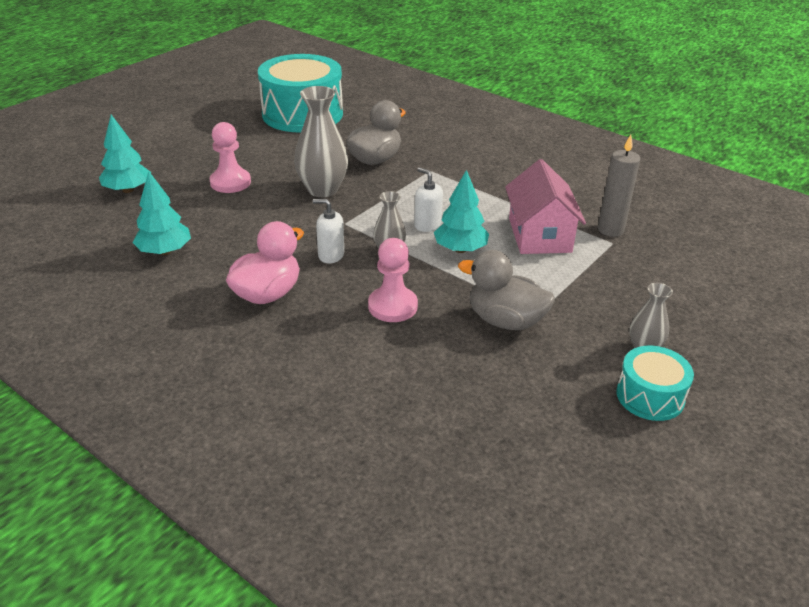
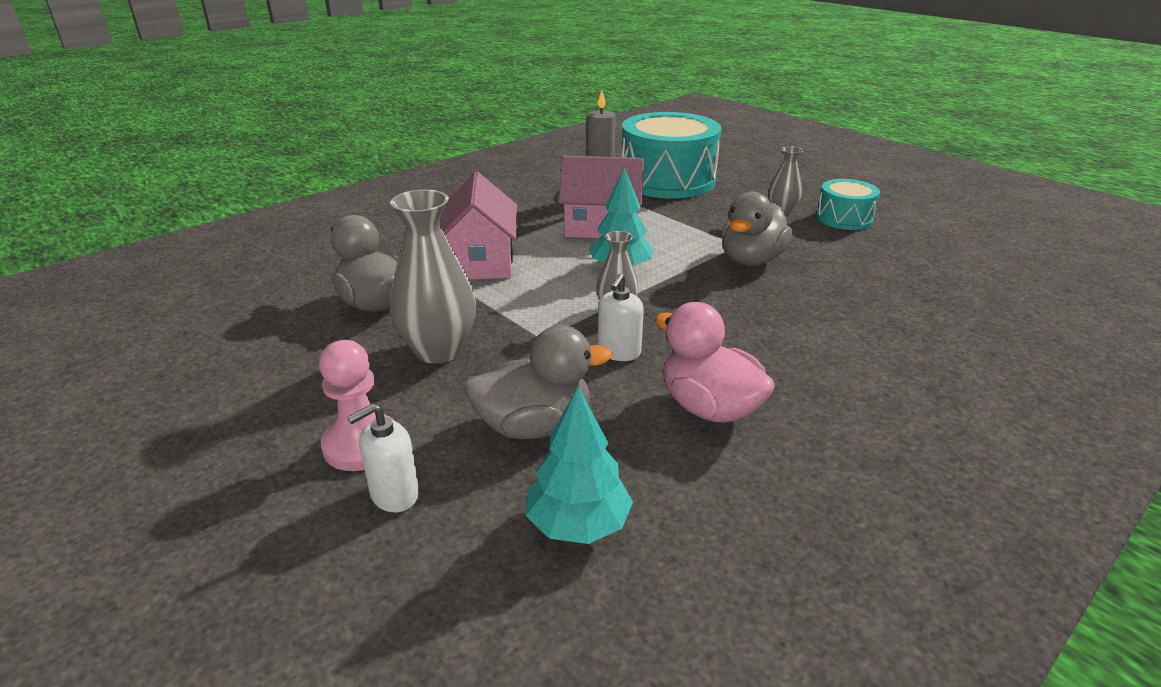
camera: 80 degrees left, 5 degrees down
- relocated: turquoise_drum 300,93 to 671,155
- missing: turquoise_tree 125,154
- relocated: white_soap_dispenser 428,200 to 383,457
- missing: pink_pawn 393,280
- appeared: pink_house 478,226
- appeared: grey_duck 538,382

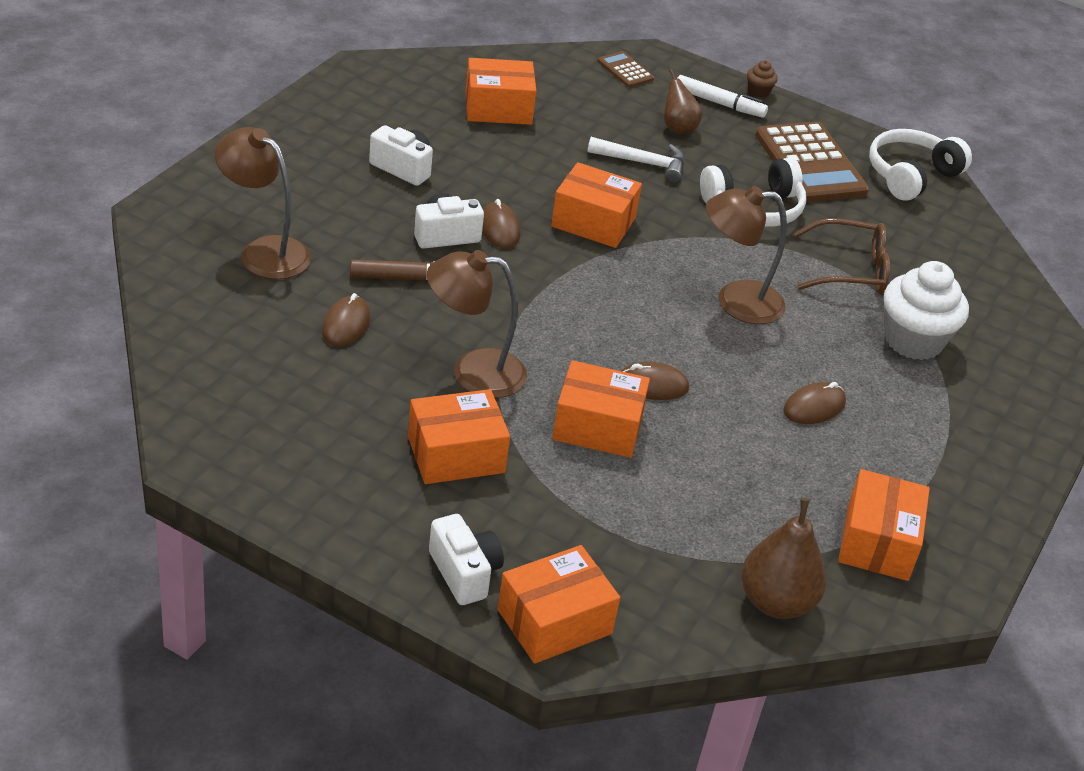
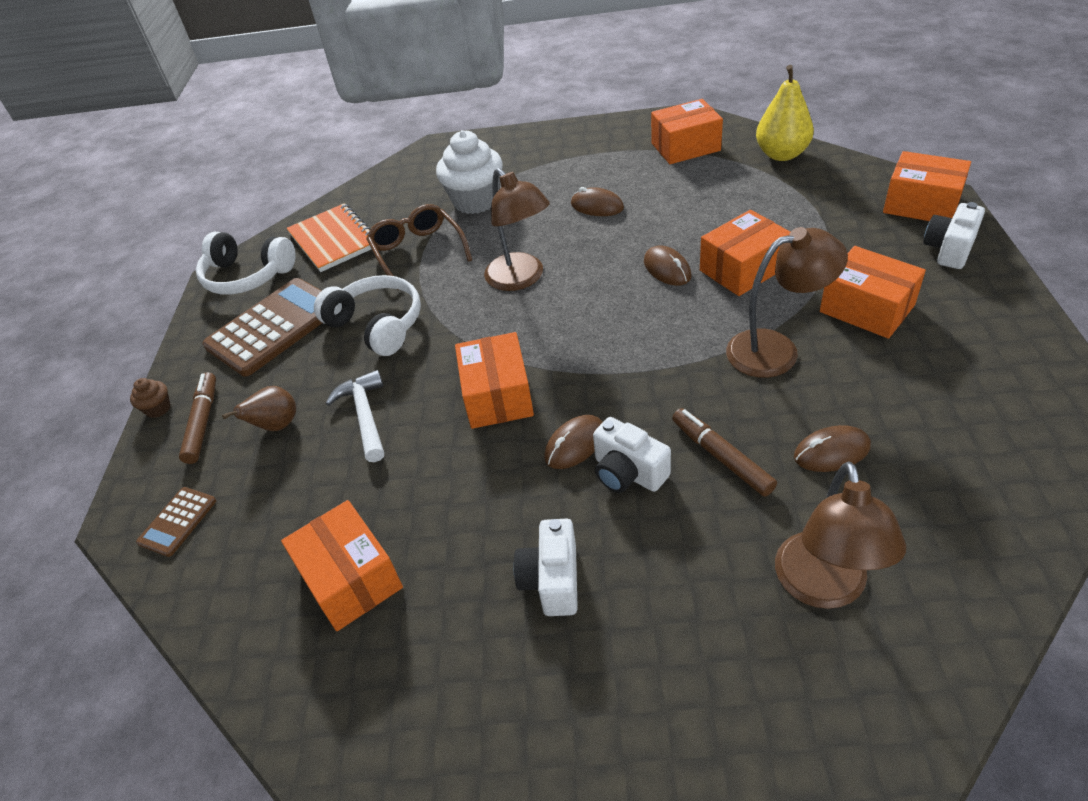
camera: 110 degrees left, 5 degrees up
- colour: white_marker 723,96 to brown_marker 197,418
- spun: brown_lamp 477,324 = 787,302 75 degrees counterclockwise
- spun: orange_box 601,409 = 745,253 75 degrees clockwise
- colour: brown_pear 783,558 to yellow_pear 785,113
- appeared: orange_notebook 328,238

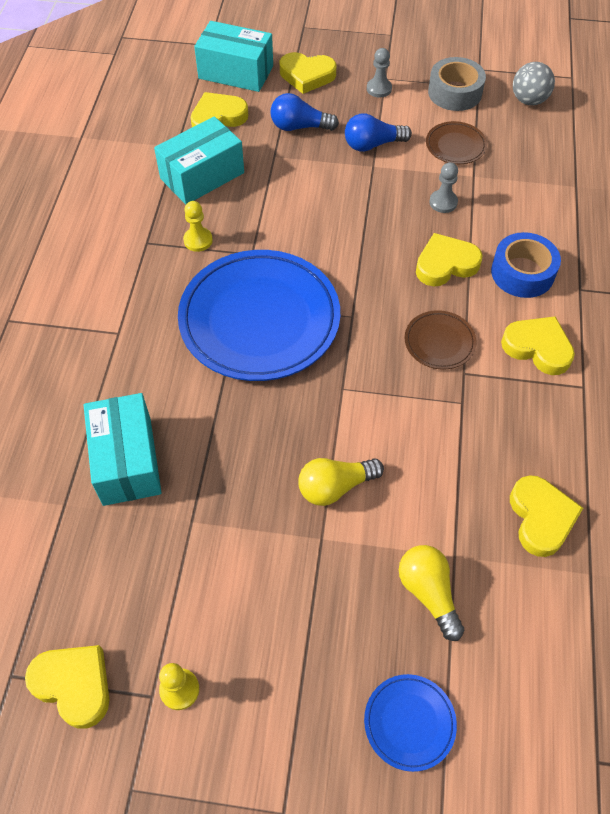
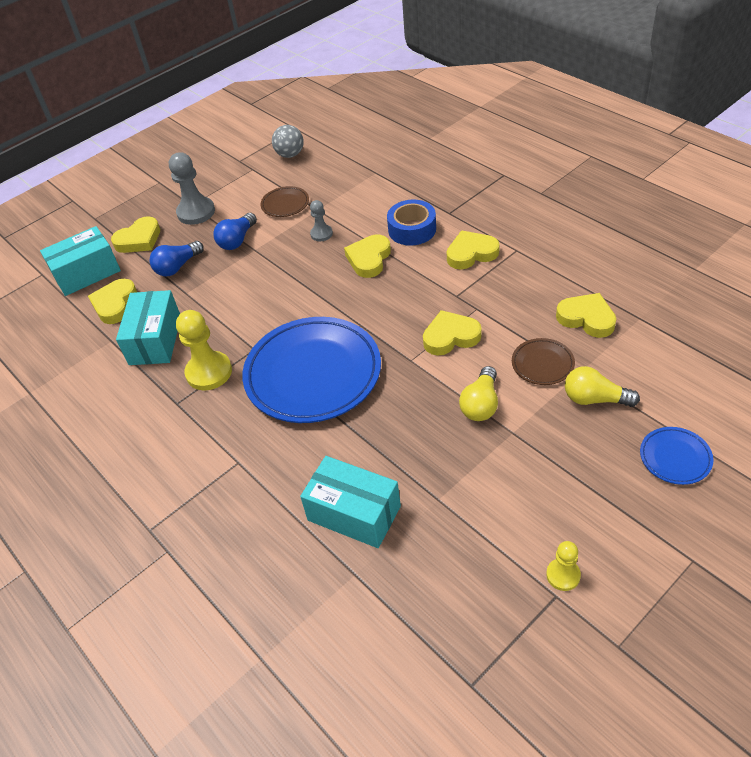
camera: 45 degrees left, 10 degrees down
- size: grey_pawn 379,73 = 192,188 x1.78
- missing: grey_tape 457,84
- size: yellow_pawn 198,226 = 204,350 x1.78
- relocated: brown_plate 440,340 to 543,361
- relocated: yellow_heart 67,687 to 452,332

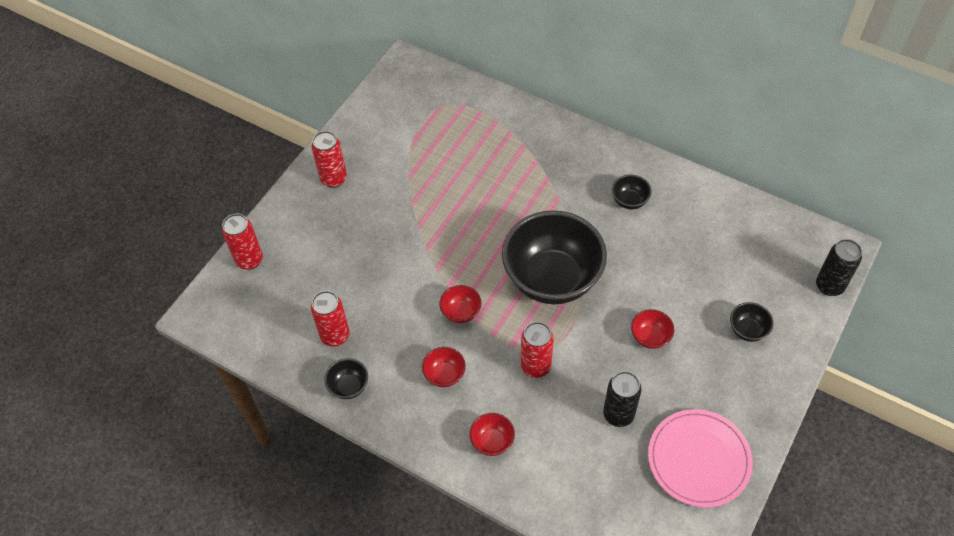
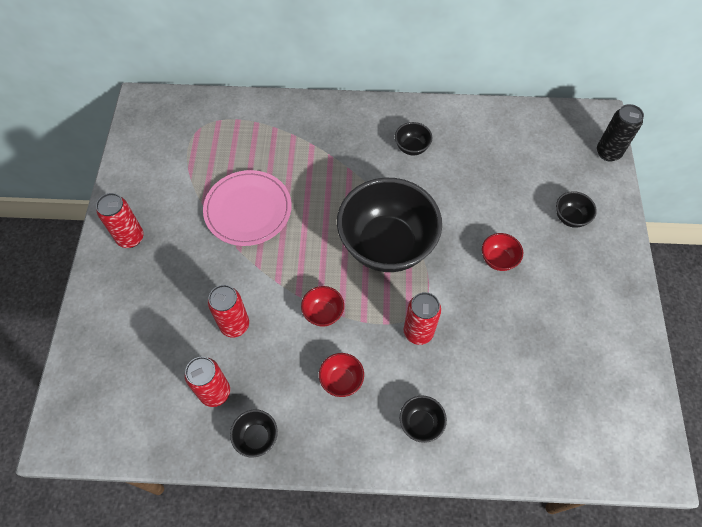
camera: 30 degrees left, 5 degrees up
- relocated: red_can 242,242 to 228,311
- missing: black_can 622,399
- relocated: pink_plate 700,458 to 247,208
- colour: red_bowl 492,434 to black_bowl 423,419

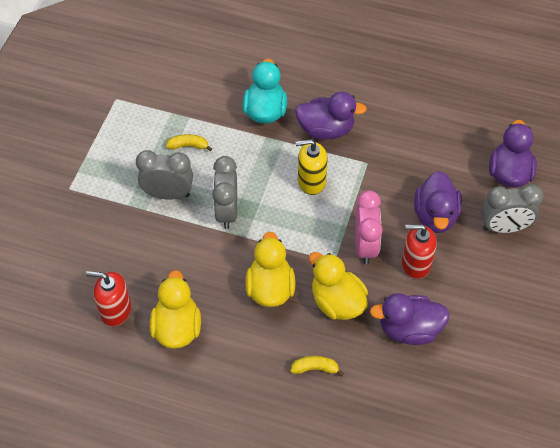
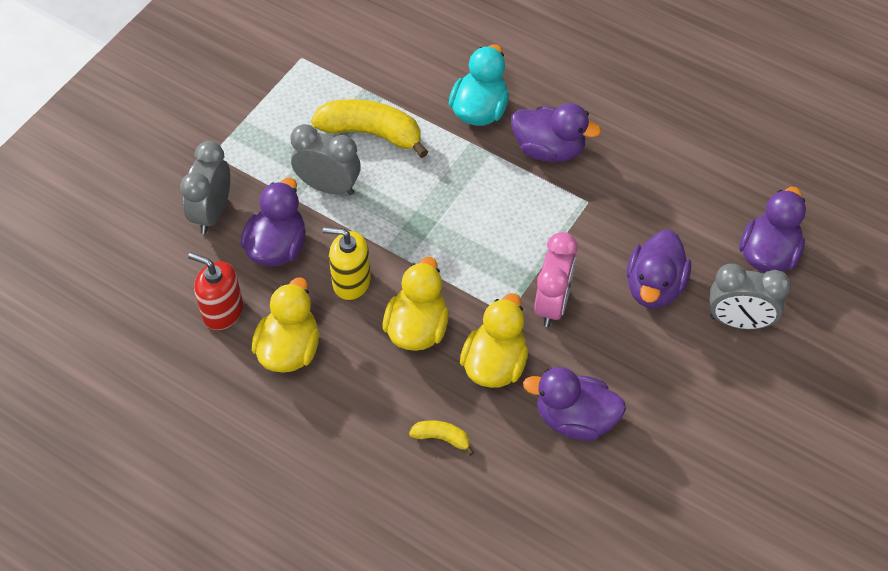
camera: 15 degrees right, 0 degrees up
- size: yellow_banana 189,142 = 369,128 x2.08
- relocated: yellow_soap_dispenser 312,167 to 347,264
- relocated: grey_clock 224,192 to 205,187
- missing: red_soap_dispenser 419,251
- spun: yellow_duck 338,286 = 494,340 45 degrees clockwise
- appeared: purple_duck 273,222

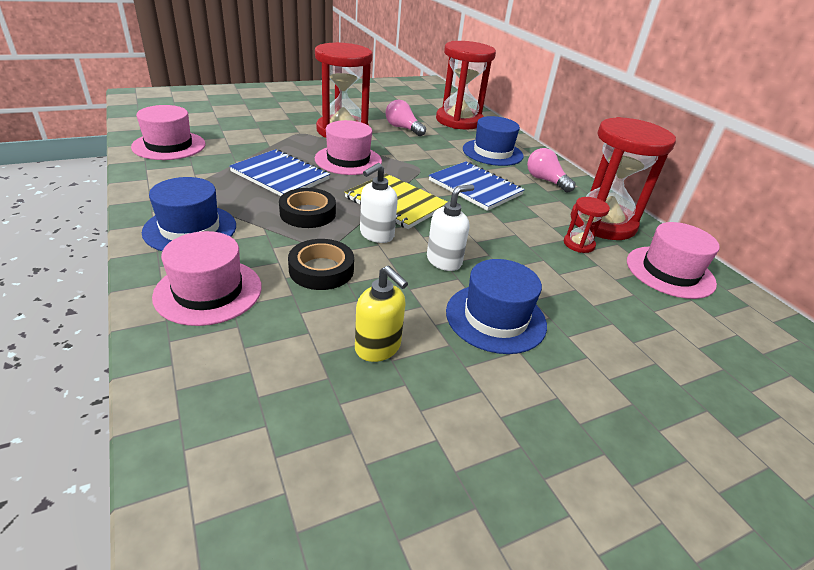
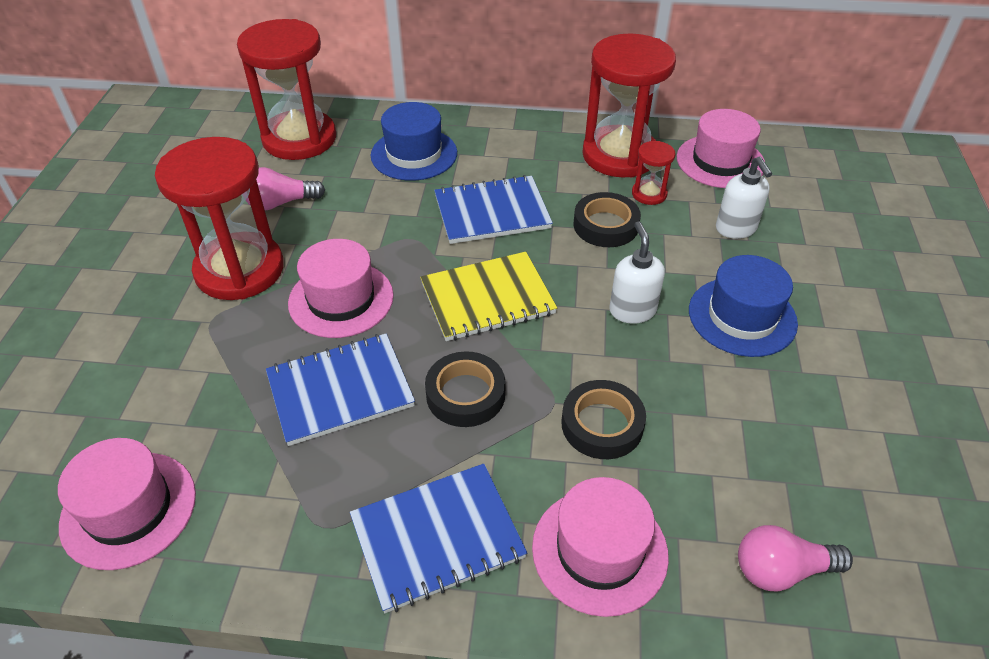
camera: 55 degrees left, 10 degrees up
- relocated: pink_light_bulb 551,170 to 795,558
- relocated: white_soap_dispenser 379,203 to 744,198
- exchanged: blue_hat 189,214 to blue_notebook 438,538
- missing: yellow_soap_dispenser 381,314
- appeared: black_tape 607,219

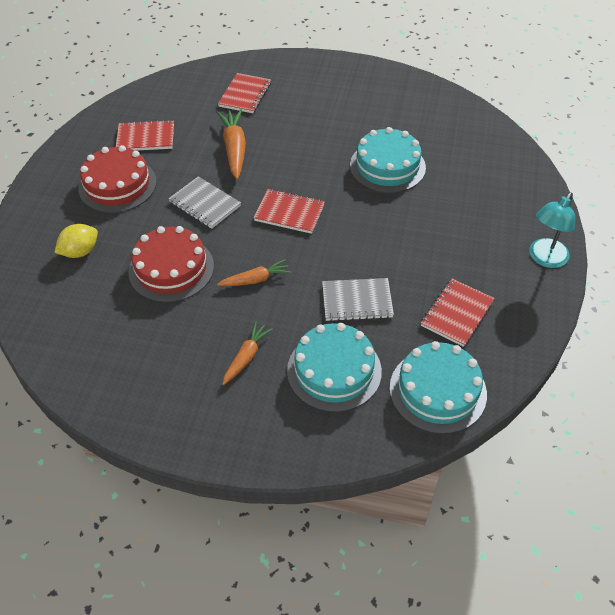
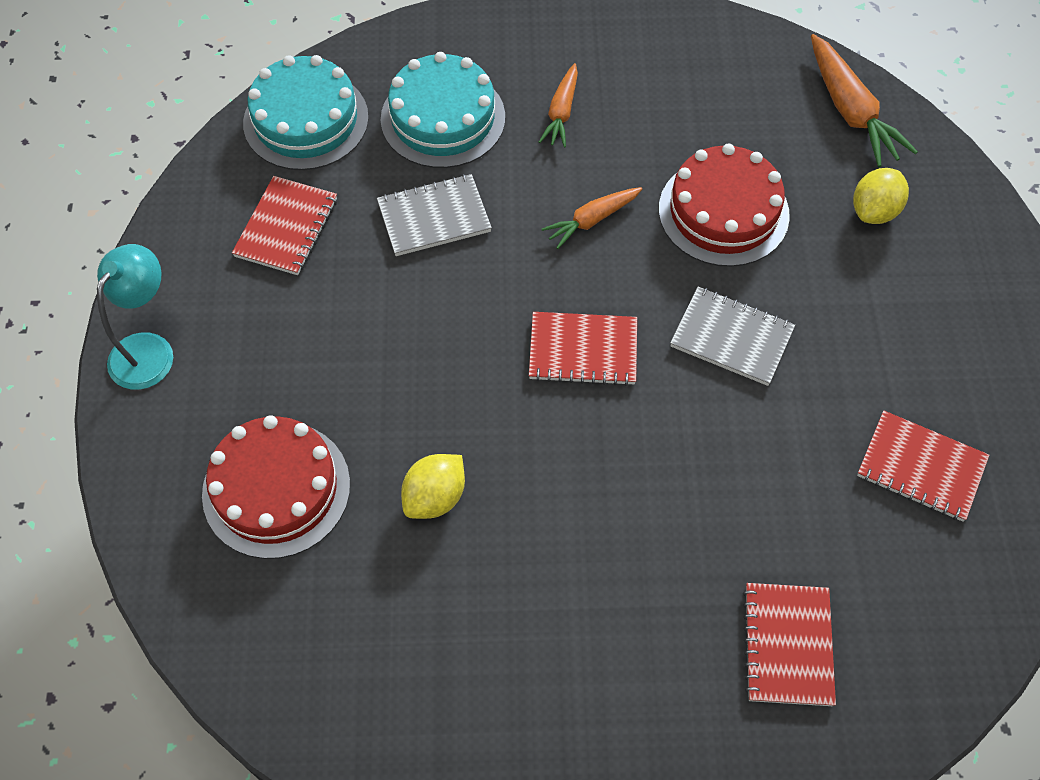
camera: 165 degrees right, 10 degrees up
- relocated: orange_carrot 231,144 to 864,100
- spun: red_notebook 145,135 = 923,466 45 degrees clockwise
- exchanged: turquoise_cake 388,160 to yellow_lemon 433,486
- relocated: red_cake 117,179 to 276,487

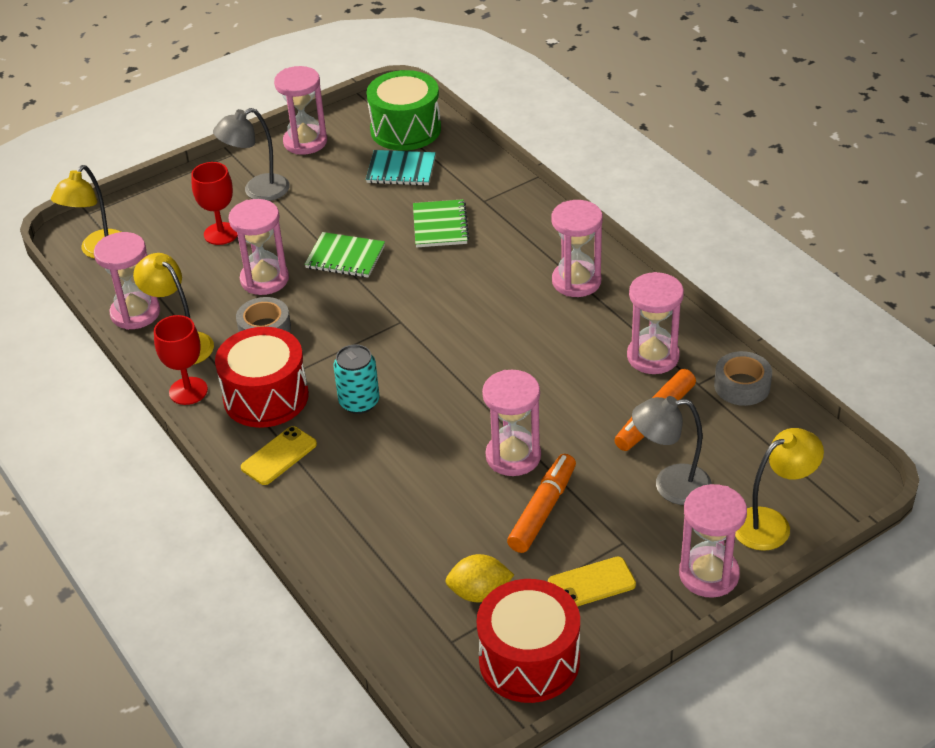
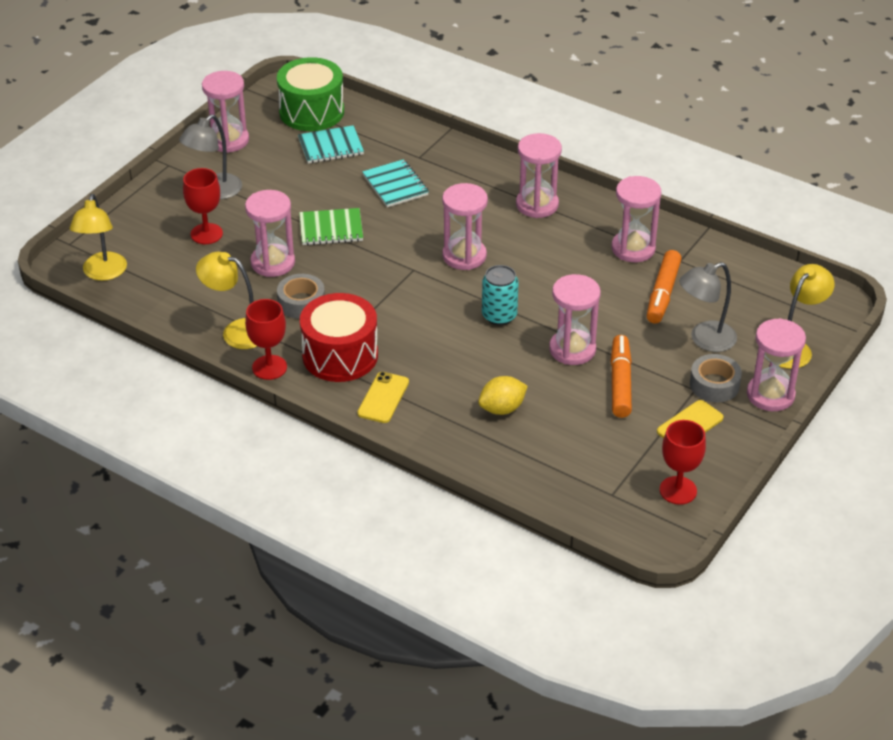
camera: 25 degrees left, 0 degrees up
- colour: green_notebook 441,223 to turquoise_notebook 395,183
- relocated: pink_hourglass 127,281 to 465,226
- relocated: turquoise_can 356,379 to 500,295
- relocated: grey_tape 743,378 to 716,378
- relocated: yellow_lemon 479,578 to 503,395
- exchanged: red_drum 528,641 to red_goblet 683,462

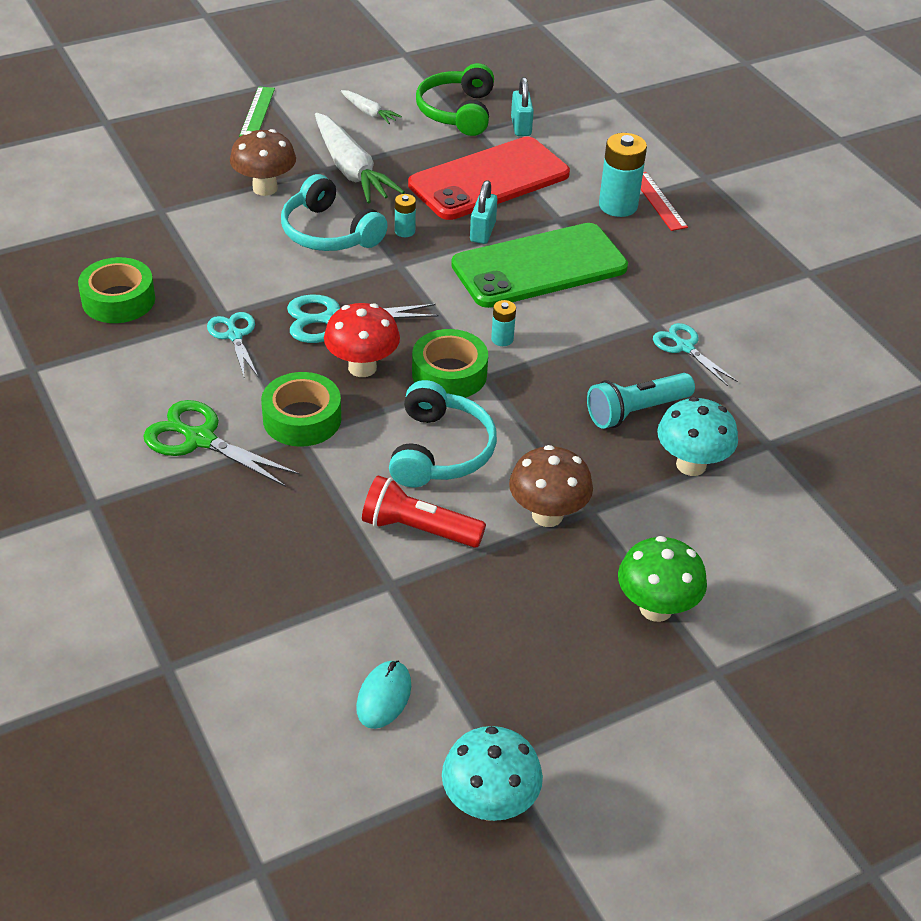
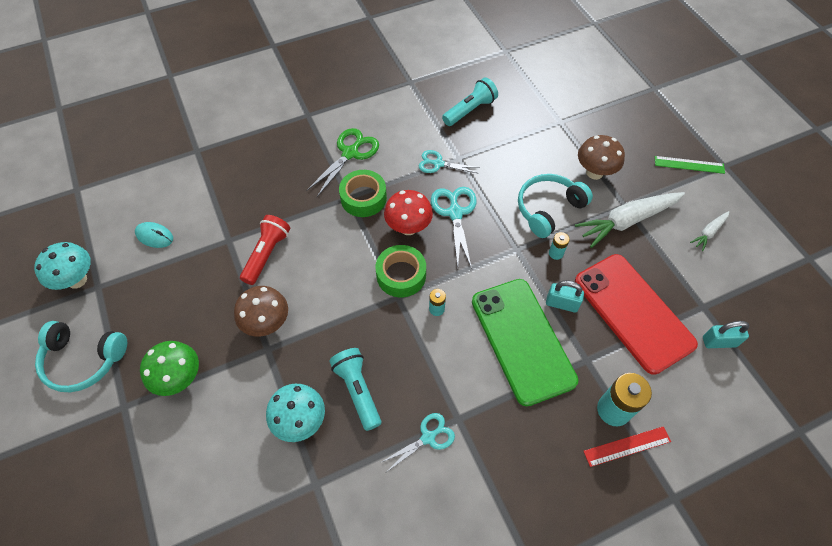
camera: 95 degrees right, 15 degrees up
- missing: green_headphones 455,99
- exchanged: green_tape 116,290 to turquoise_flashlight 470,101
- spun: turquoise_scissors 232,344 = 449,162 150 degrees counterclockwise
- relocated: turquoise_headphones 443,433 to 81,356

